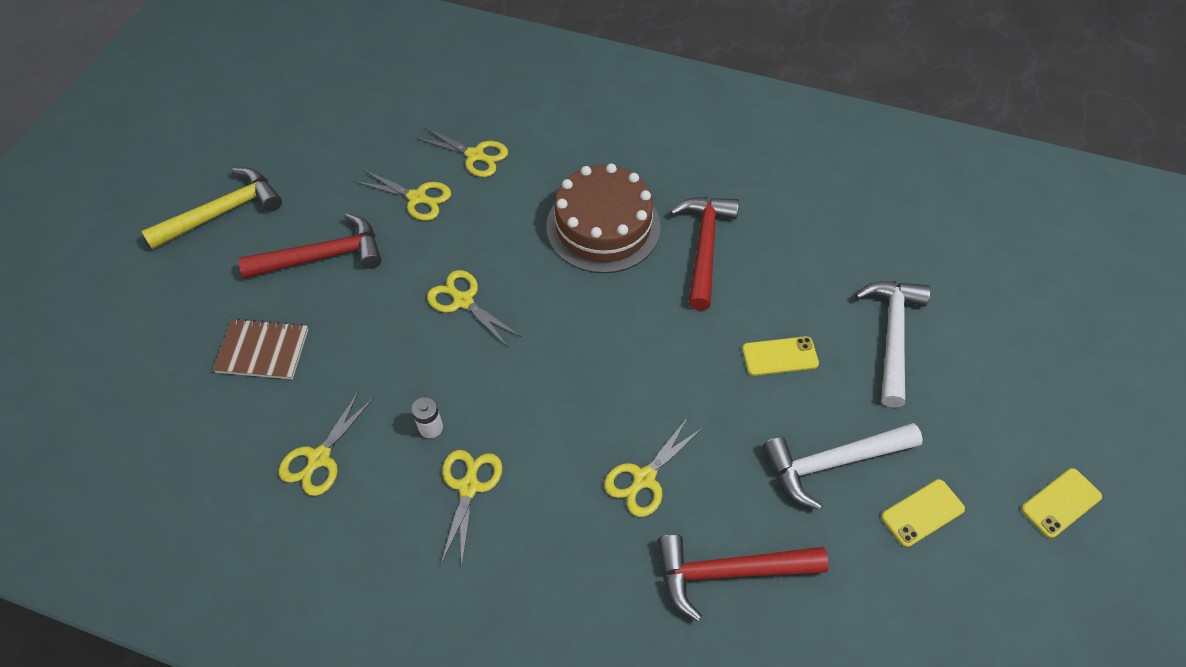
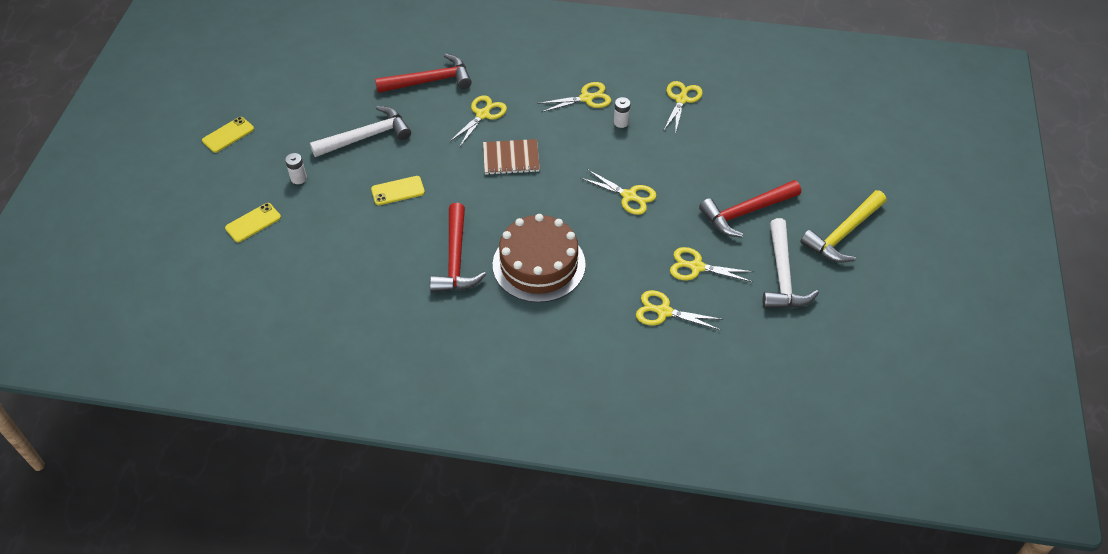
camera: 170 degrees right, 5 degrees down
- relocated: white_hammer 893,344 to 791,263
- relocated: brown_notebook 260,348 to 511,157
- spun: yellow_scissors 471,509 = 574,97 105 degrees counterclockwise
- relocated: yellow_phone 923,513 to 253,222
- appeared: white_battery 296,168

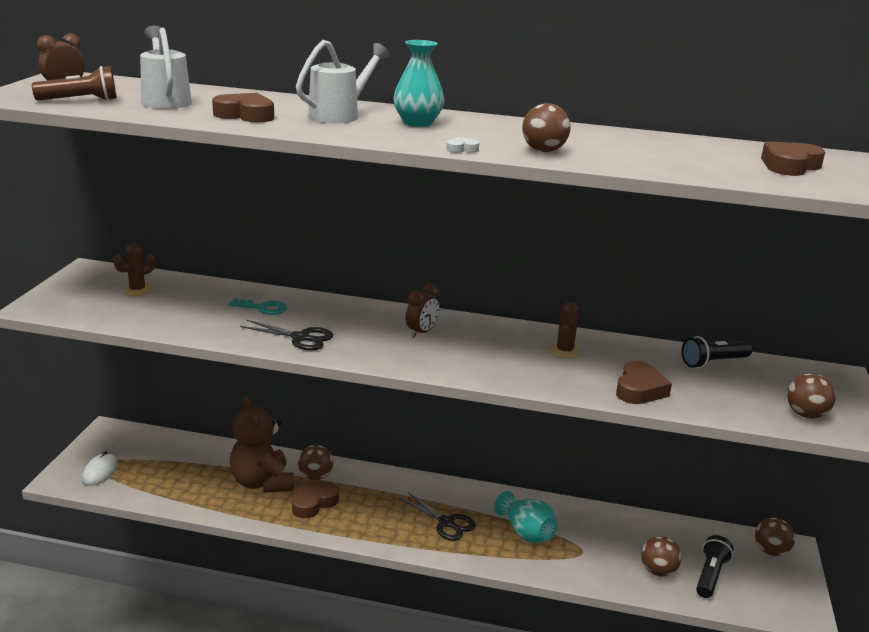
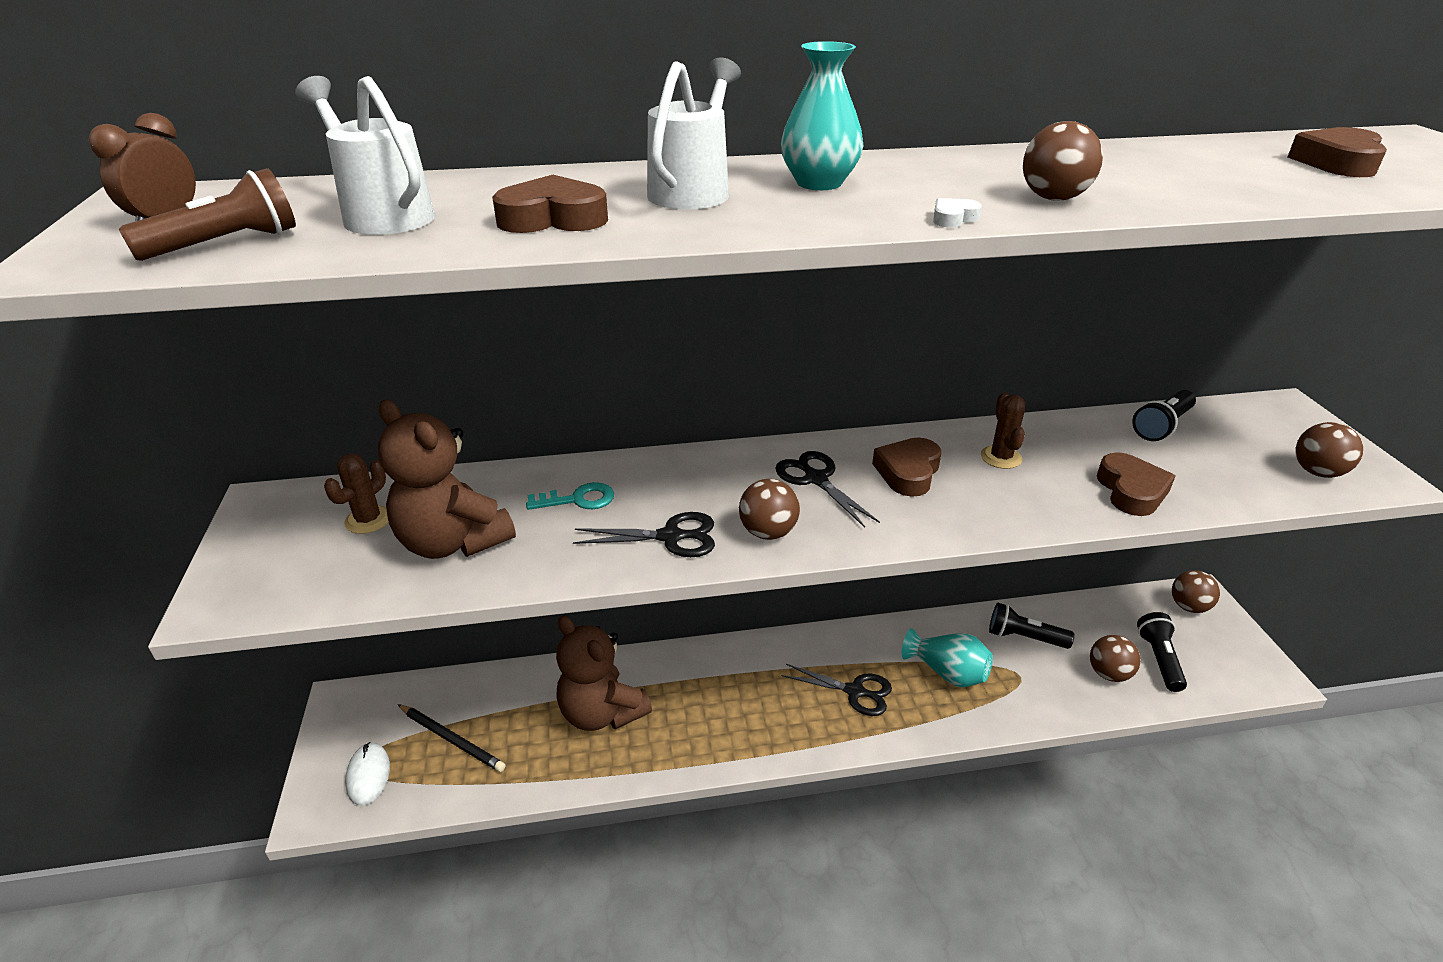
camera: 20 degrees left, 10 degrees up
- exchanged: brown_clock 423,310 to black_scissors 827,489
- relocated: brown_ball 315,462 to 769,509
- relocated: brown_heart 315,499 to 906,467
- appeared: brown_teddy_bear 447,479
- appeared: black_flashlight 1032,626
- appeared: black_pencil 452,738

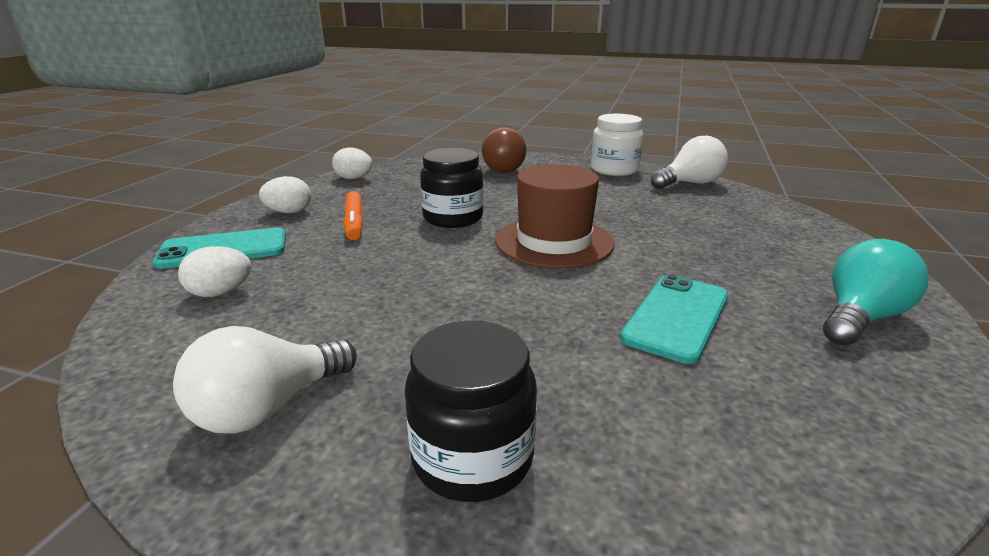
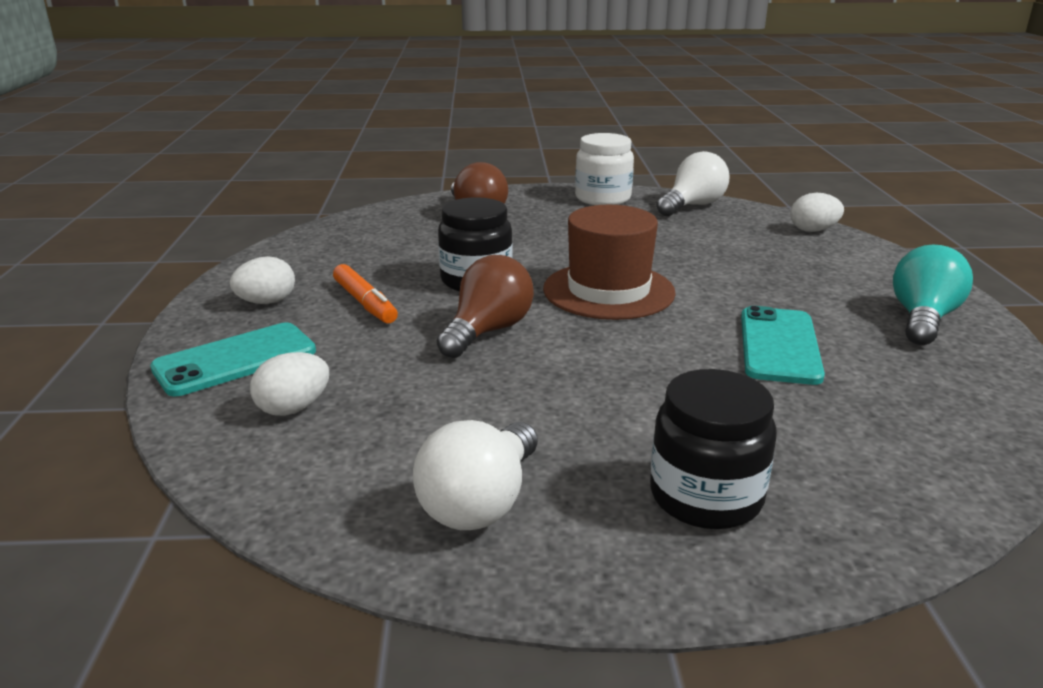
camera: 20 degrees left, 0 degrees up
- relocated: white_egg 352,163 to 817,212
- appeared: brown_light_bulb 485,306

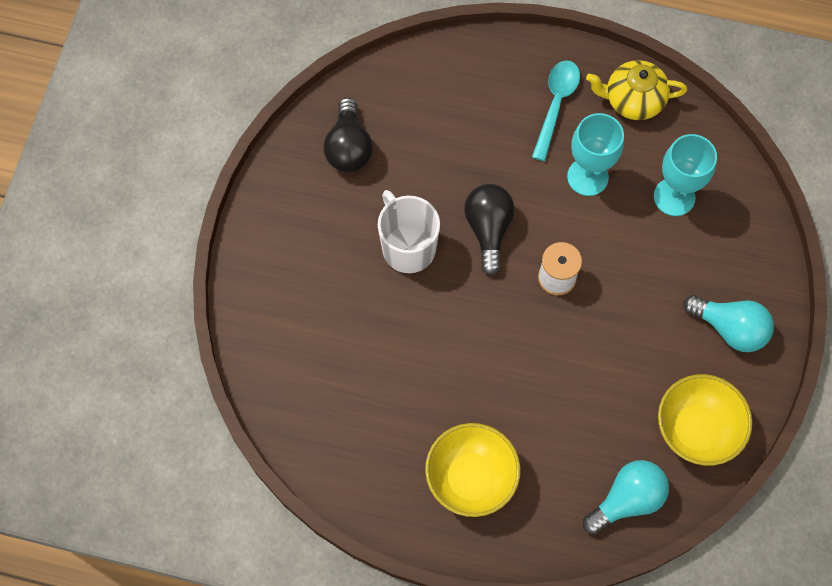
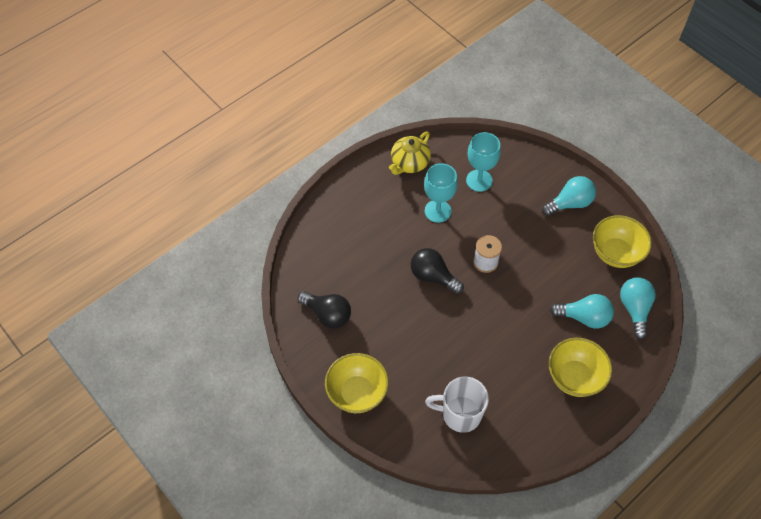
camera: 55 degrees left, 10 degrees down
- missing: turquoise_spoon 556,110
- relocated: white_mug 409,231 to 457,405
- appeared: turquoise_light_bulb 582,311
- appeared: yellow_bowl 357,383

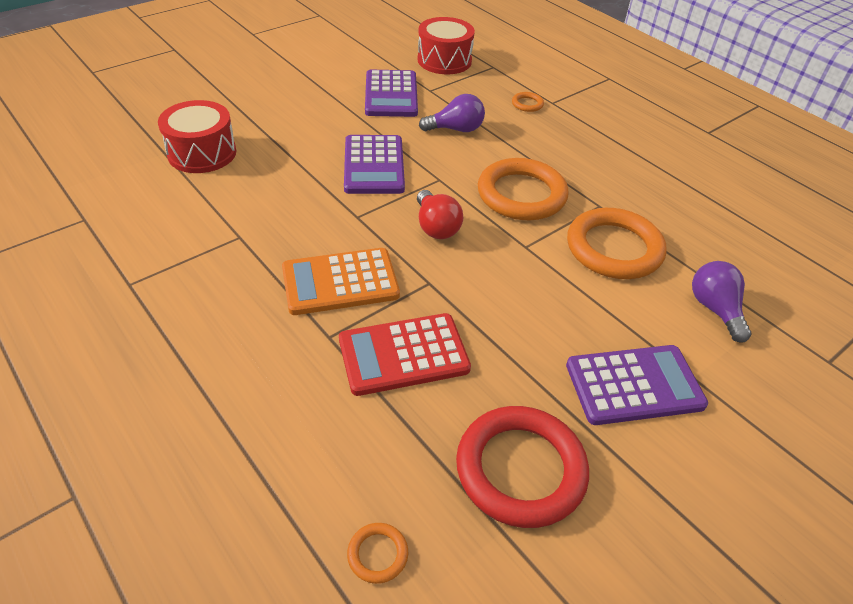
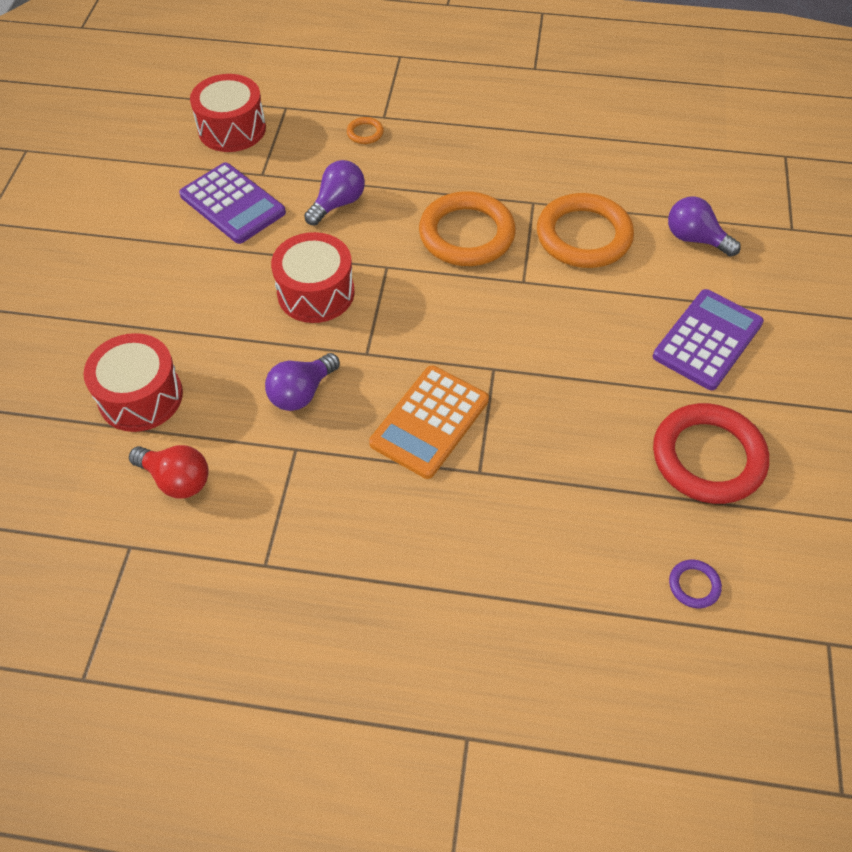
camera: 40 degrees left, 10 degrees up
- exchanged: purple_calculator 374,164 to red_drum 312,277
- relocated: red_light_bulb 440,214 to 169,472
- missing: red_calculator 405,354
- colour: orange_ring 377,553 to purple_ring 695,584
- appeared: purple_light_bulb 302,382

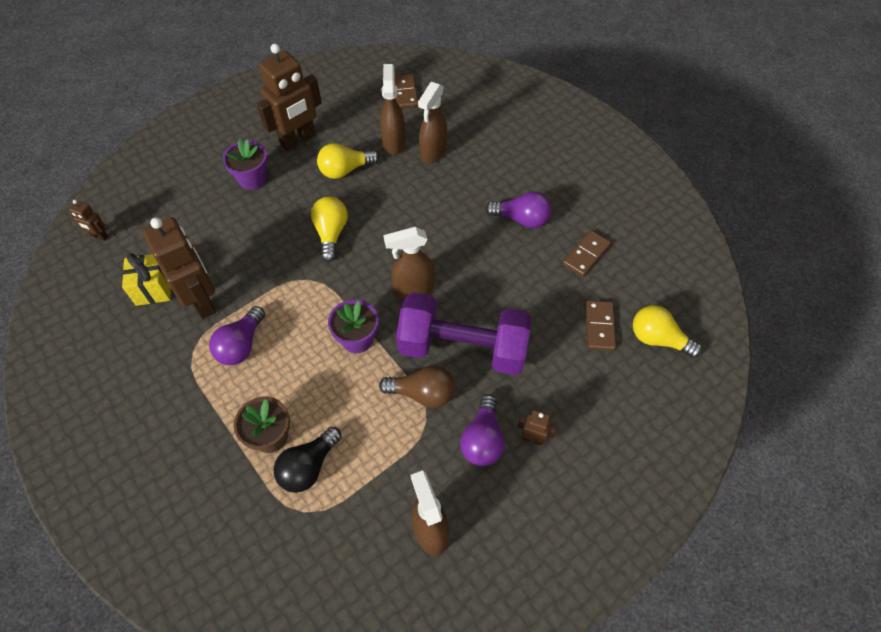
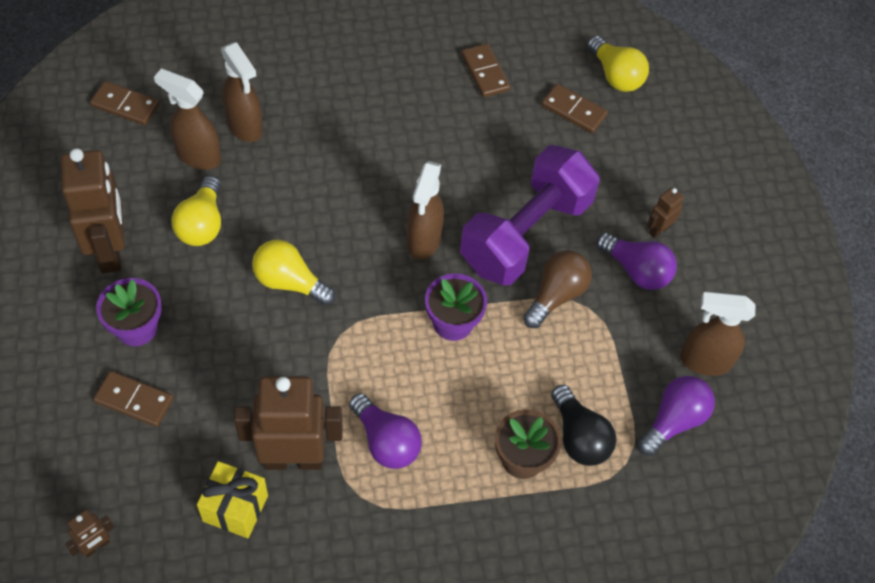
camera: 65 degrees left, 0 degrees up
- relocated: purple_light_bulb 518,210 to 676,416
- spun: yellow_light_bulb 667,331 = 618,64 90 degrees counterclockwise
- appeared: brown_domino 133,399

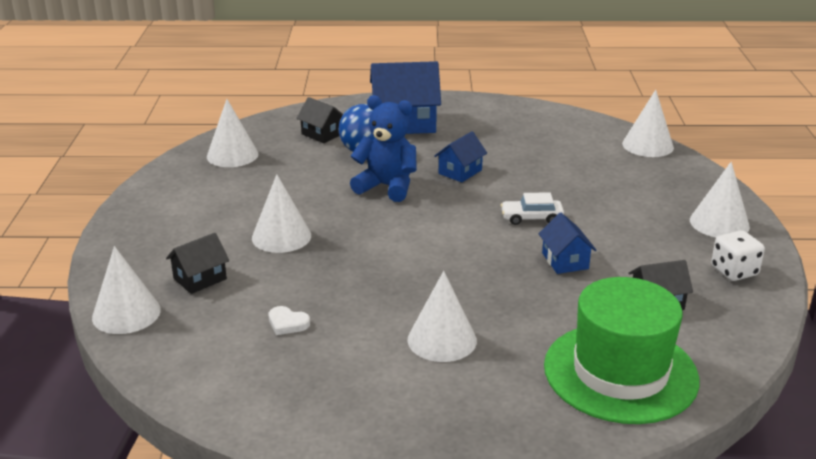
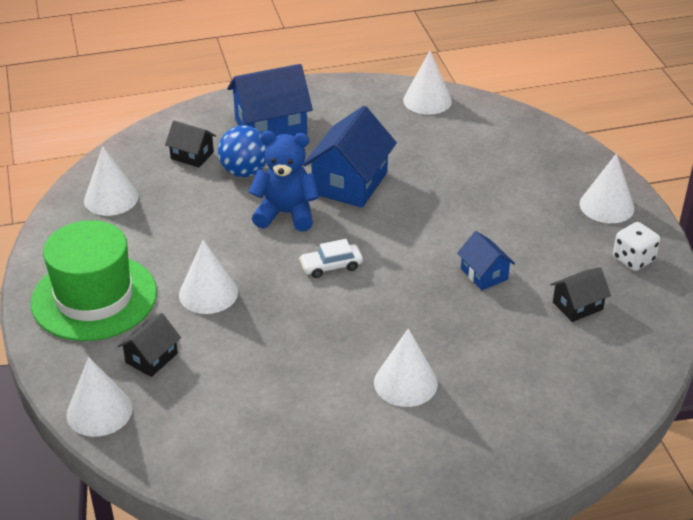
camera: 15 degrees left, 10 degrees up
- relocated: white_cone 648,123 to 427,83
- size: blue_house 460,156 = 350,157 x1.86
- relocated: white_car 532,208 to 331,258
- relocated: green_hat 621,350 to 94,280
- missing: white_heart 289,320

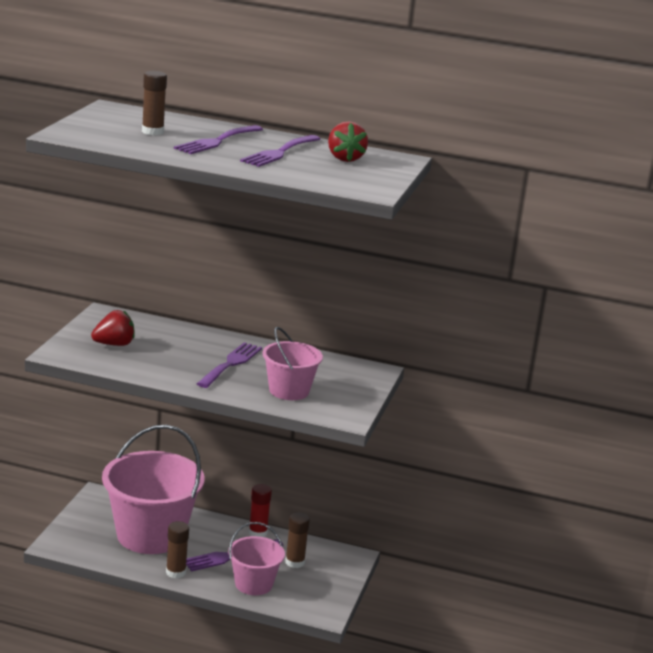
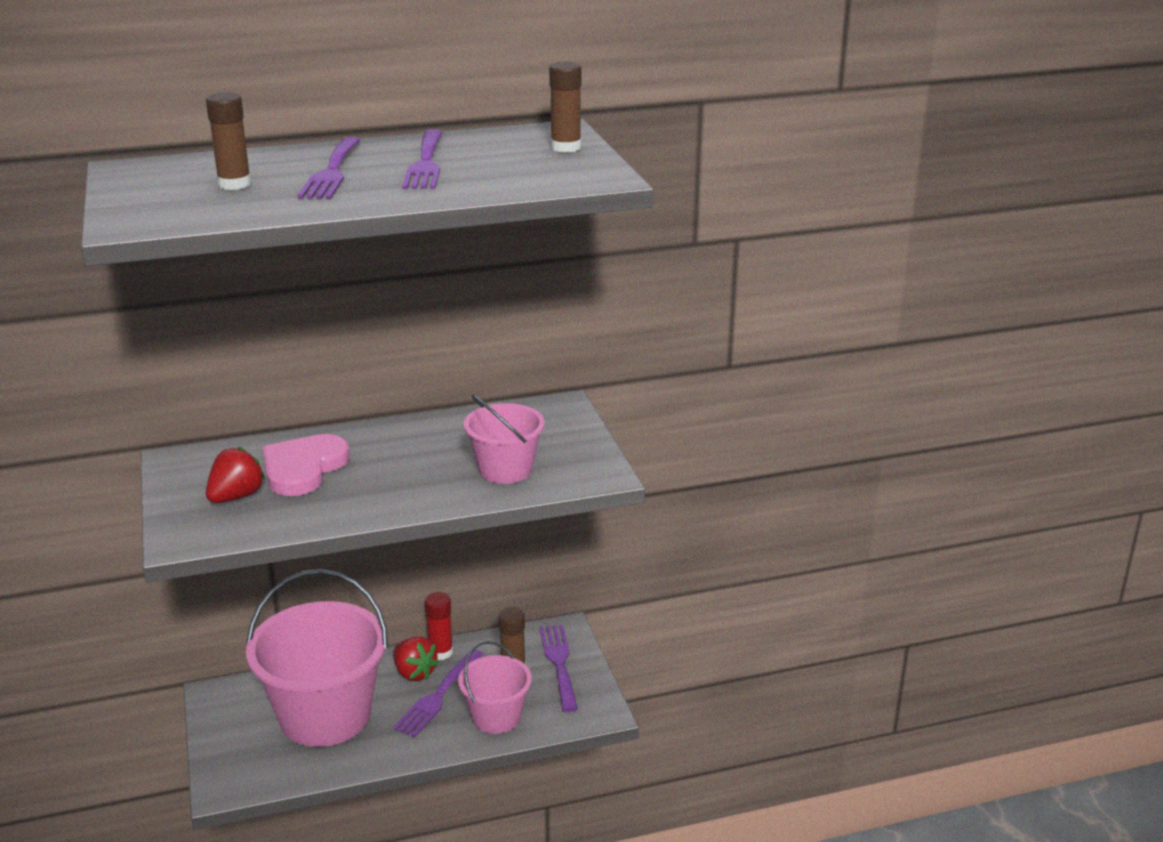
camera: 30 degrees left, 5 degrees up
- relocated: red_strawberry 348,141 to 416,659
- relocated: purple_fork 229,365 to 558,668
- relocated: brown_glue_stick 177,550 to 565,107
- appeared: pink_heart 306,465

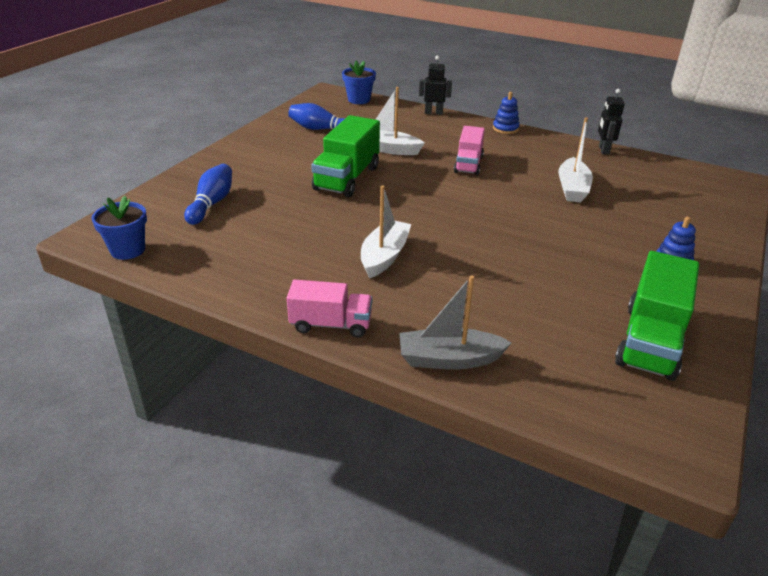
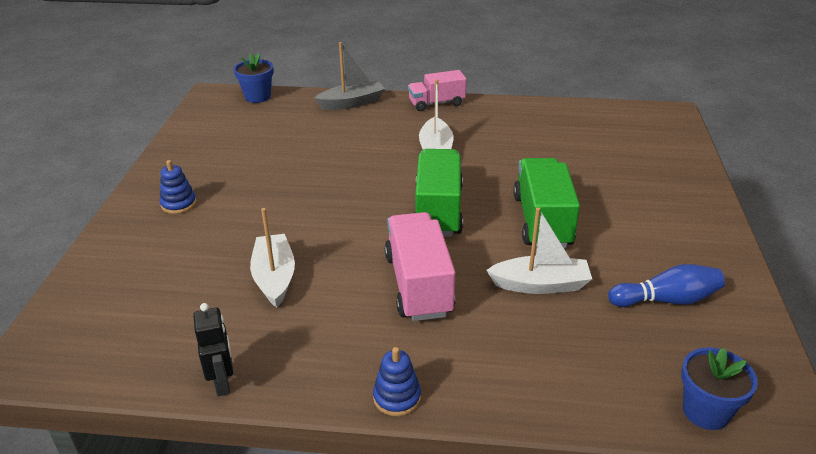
camera: 160 degrees right, 0 degrees up
- missing: black_robot 435,85
- size: pink_truck 469,150 = 420,266 x1.55
- missing: blue_bowling_pin 208,194
- relocated: blue_flower_pot 119,228 to 254,78
- relocated: green_truck 657,316 to 438,193

